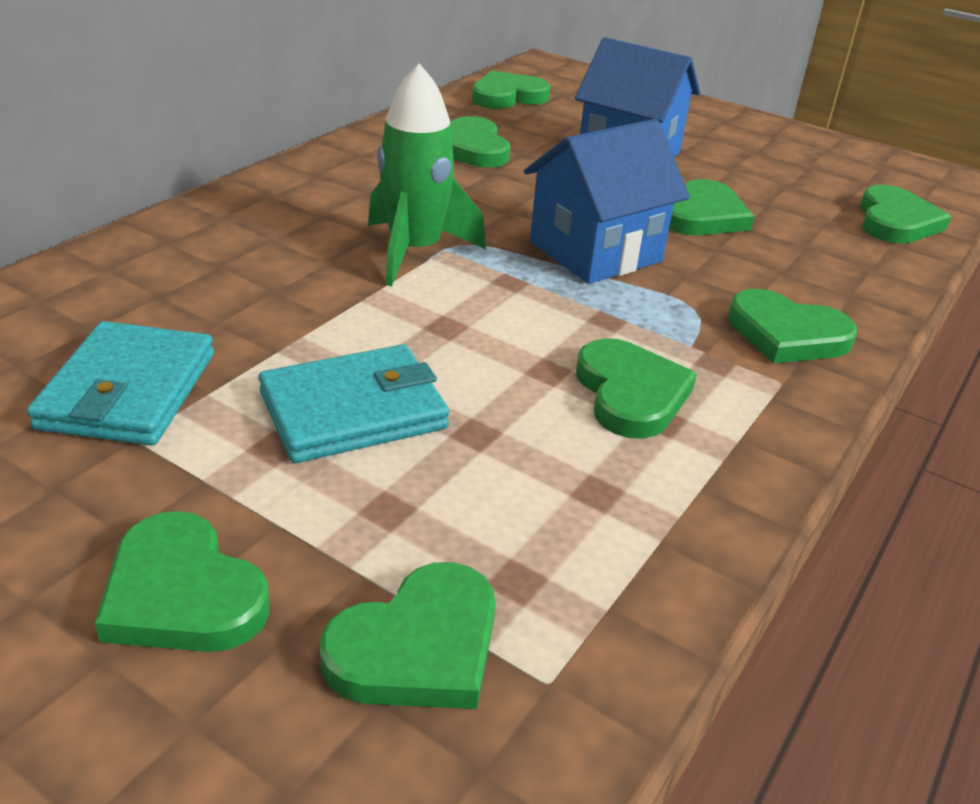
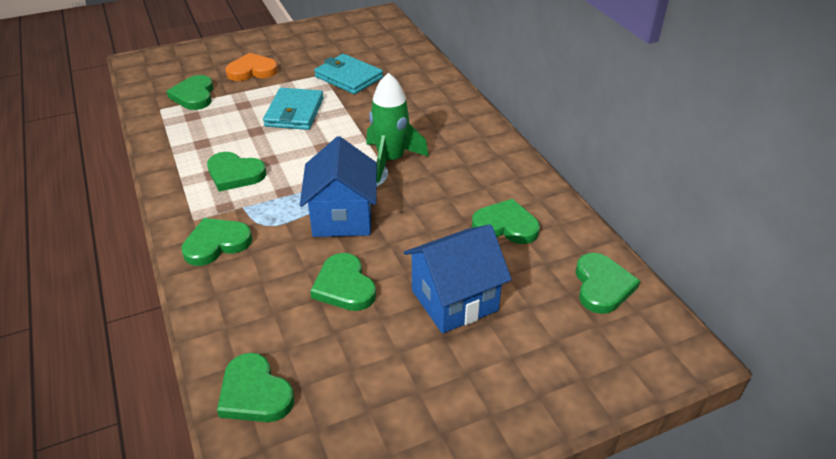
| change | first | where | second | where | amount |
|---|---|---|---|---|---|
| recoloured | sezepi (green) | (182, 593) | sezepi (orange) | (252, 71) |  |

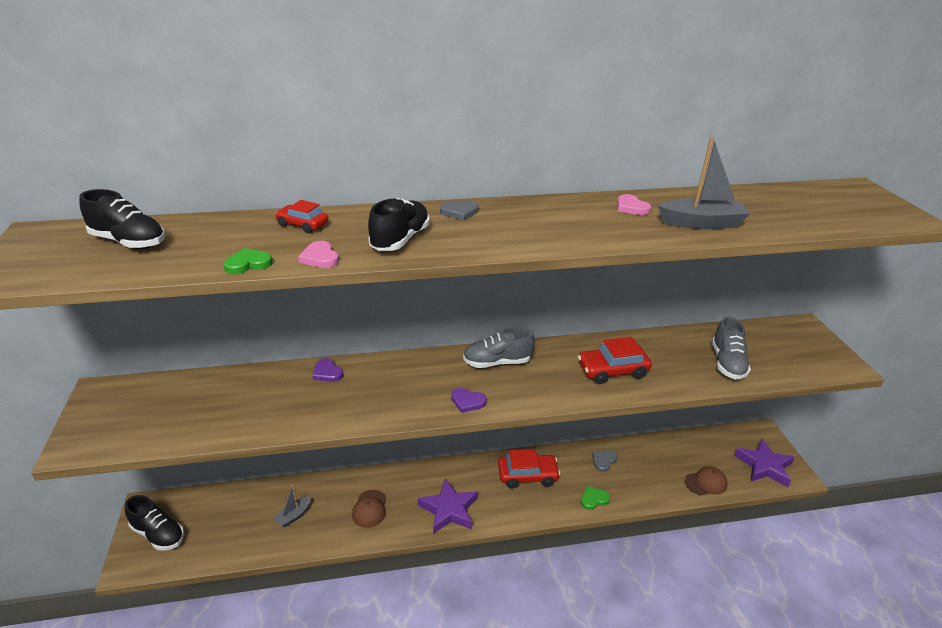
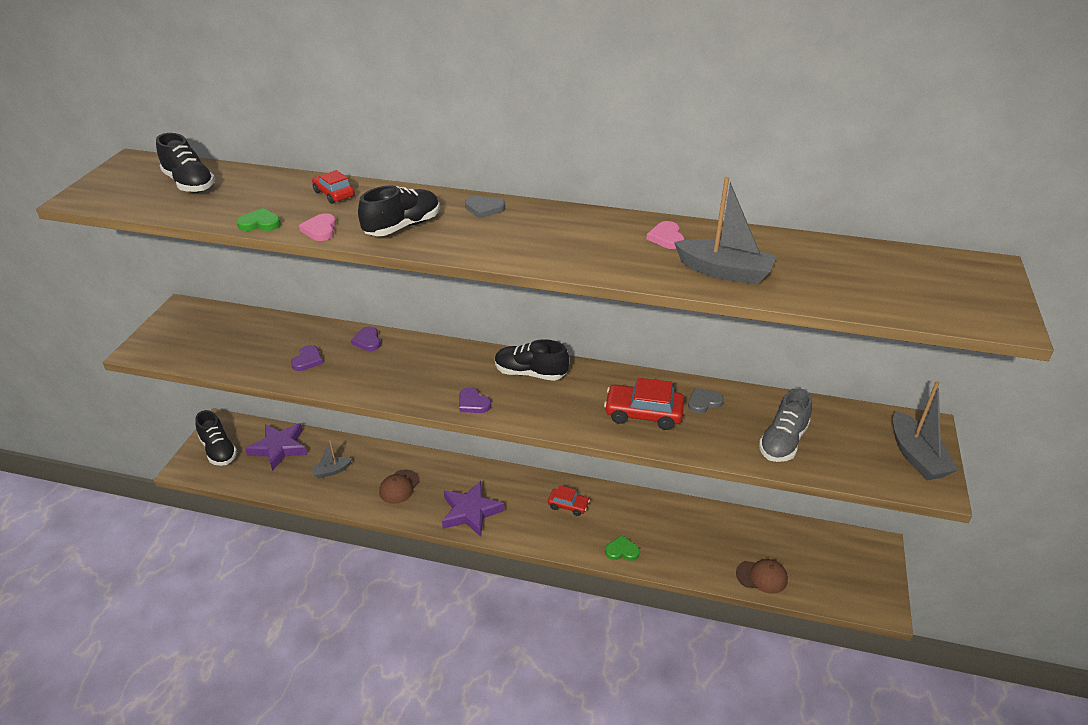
| change | first | where | second | where | amount |
|---|---|---|---|---|---|
| recoloured | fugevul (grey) | (497, 362) | fugevul (black) | (530, 373) |  |
| resized | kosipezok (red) | (527, 476) |  | (568, 505) | x0.61 |
| moved | sezepi (grey) | (603, 461) |  | (703, 402) |  |
| moved | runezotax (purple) | (764, 466) |  | (279, 448) |  |
| added |  |  | sezepi (purple) | (307, 360) |  |
| added |  |  | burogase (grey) | (916, 456) |  |

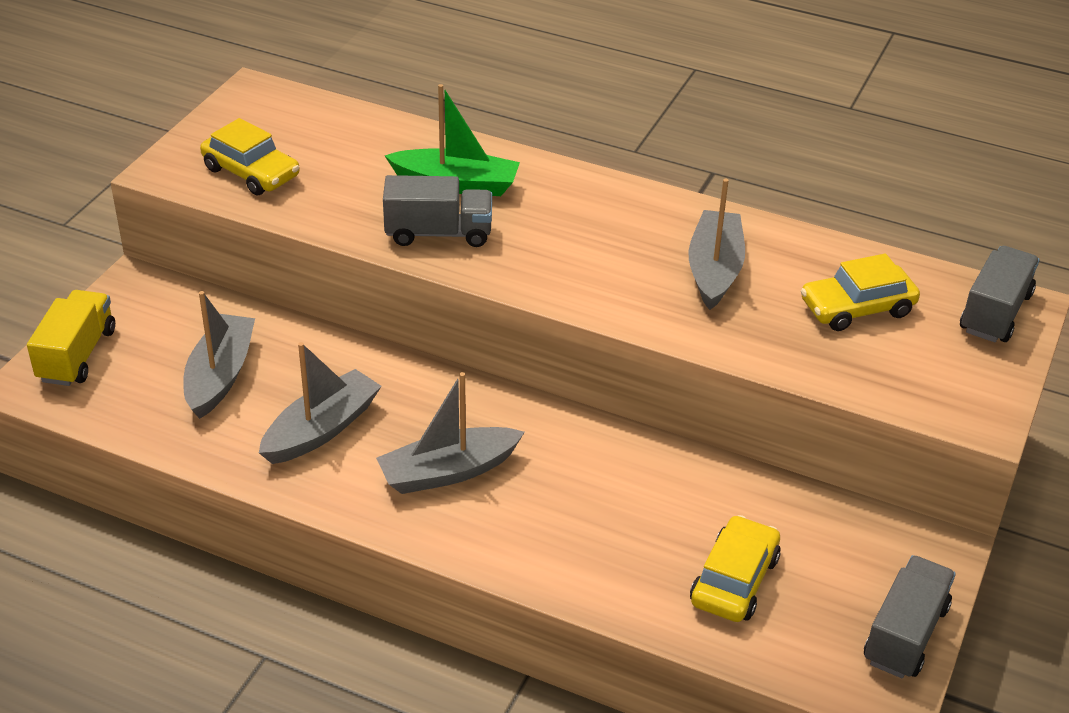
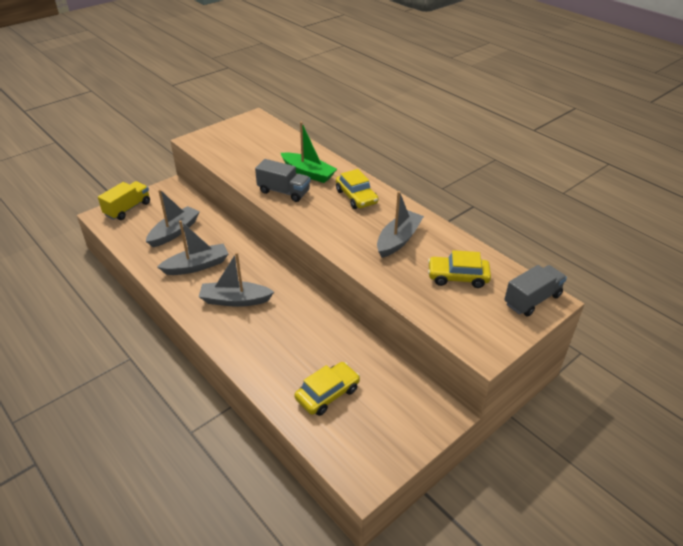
| change | first | where | second | where | amount |
|---|---|---|---|---|---|
| moved | kosipezok (yellow) | (251, 172) |  | (356, 197) |  |
| removed | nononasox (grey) | (905, 634) |  |  |  |

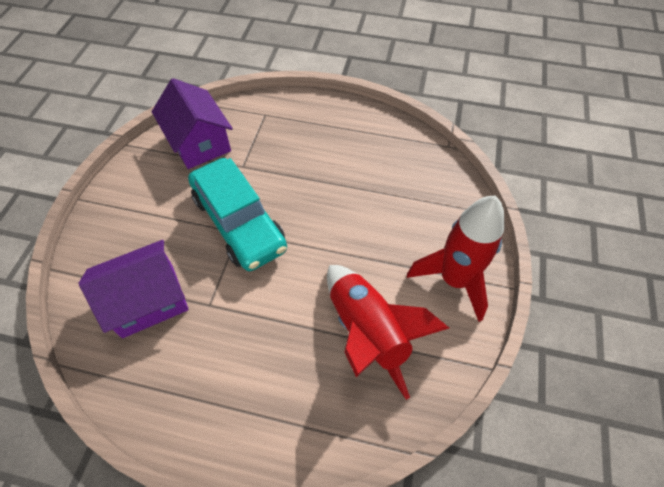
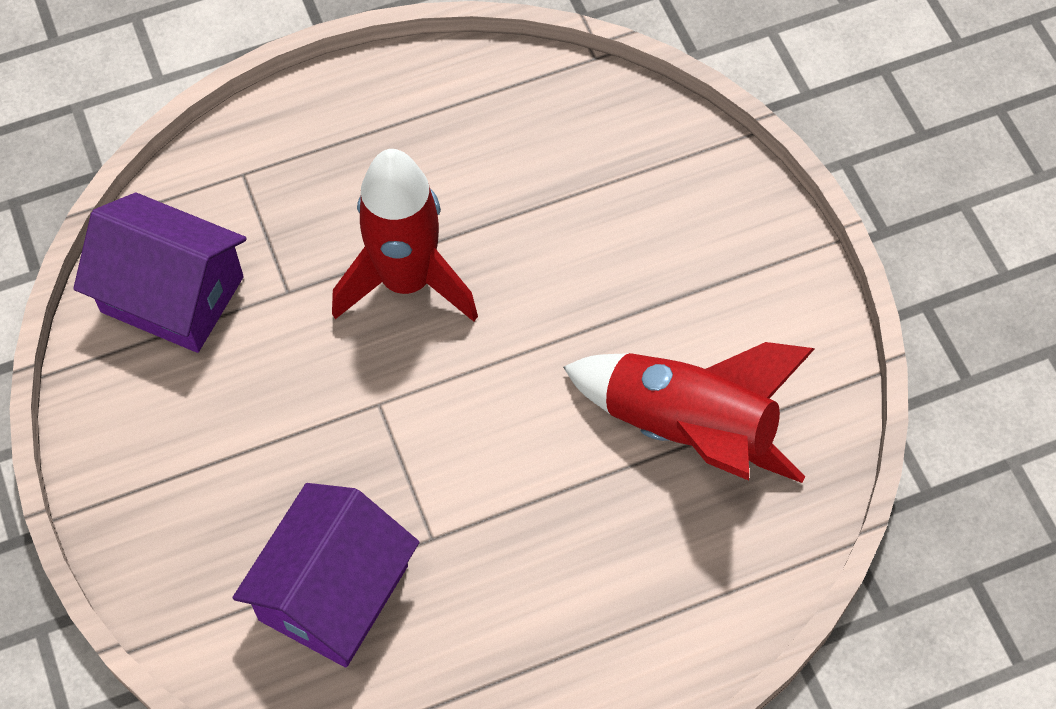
| change | first | where | second | where | amount |
|---|---|---|---|---|---|
| removed | kosipezok (turquoise) | (239, 222) |  |  |  |
| moved | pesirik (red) | (454, 280) |  | (407, 281) |  |

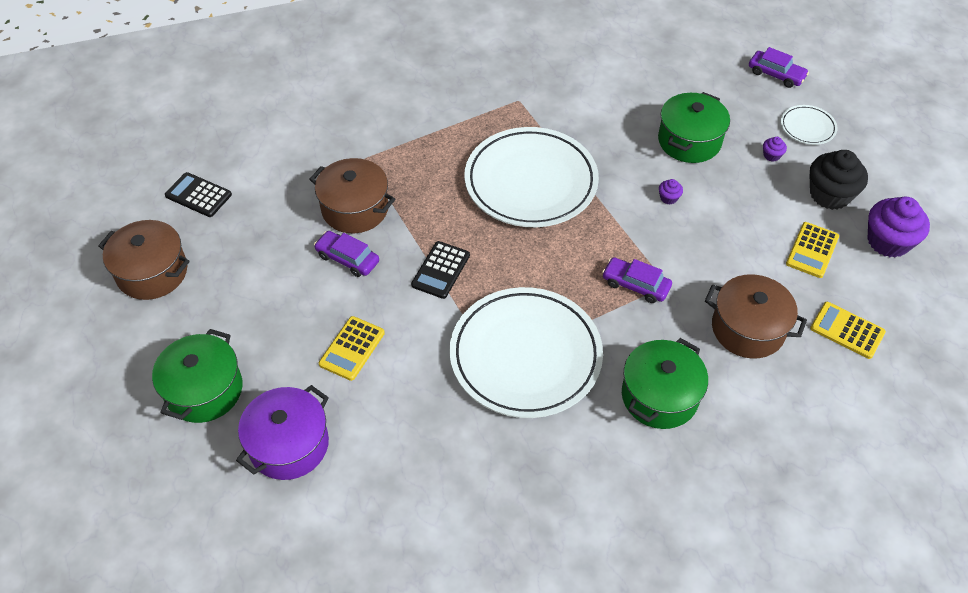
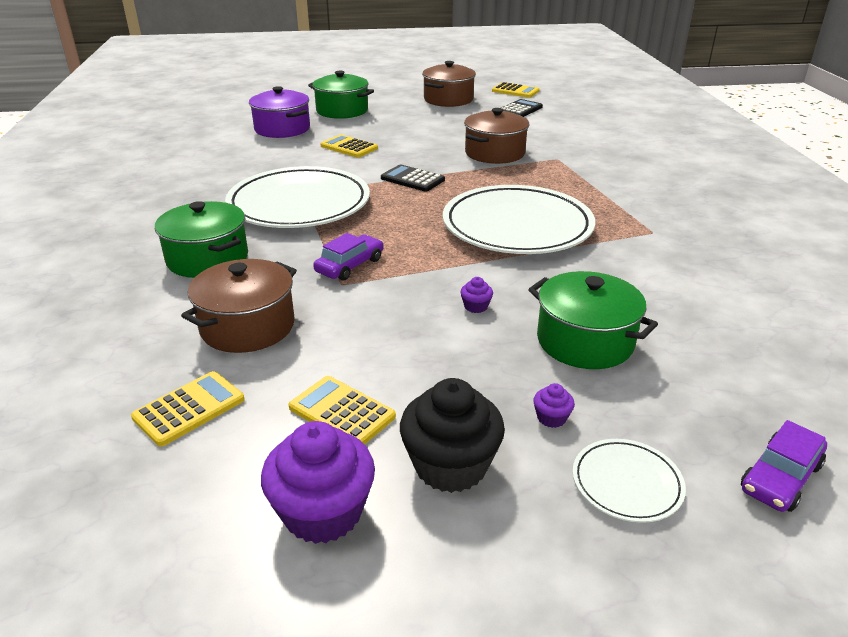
| change | first | where | second | where | amount |
|---|---|---|---|---|---|
| removed | kosipezok (purple) | (347, 258) |  |  |  |
| added |  |  | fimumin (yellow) | (515, 91) |  |

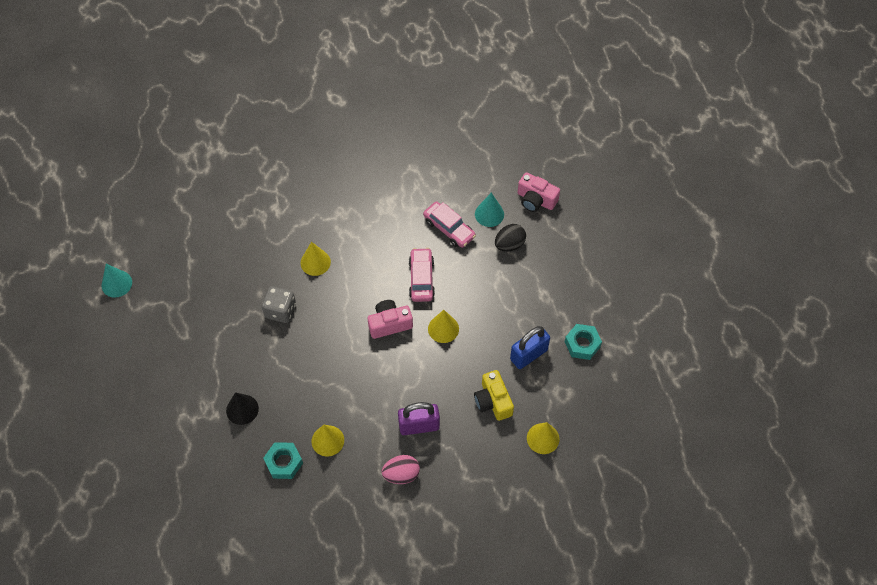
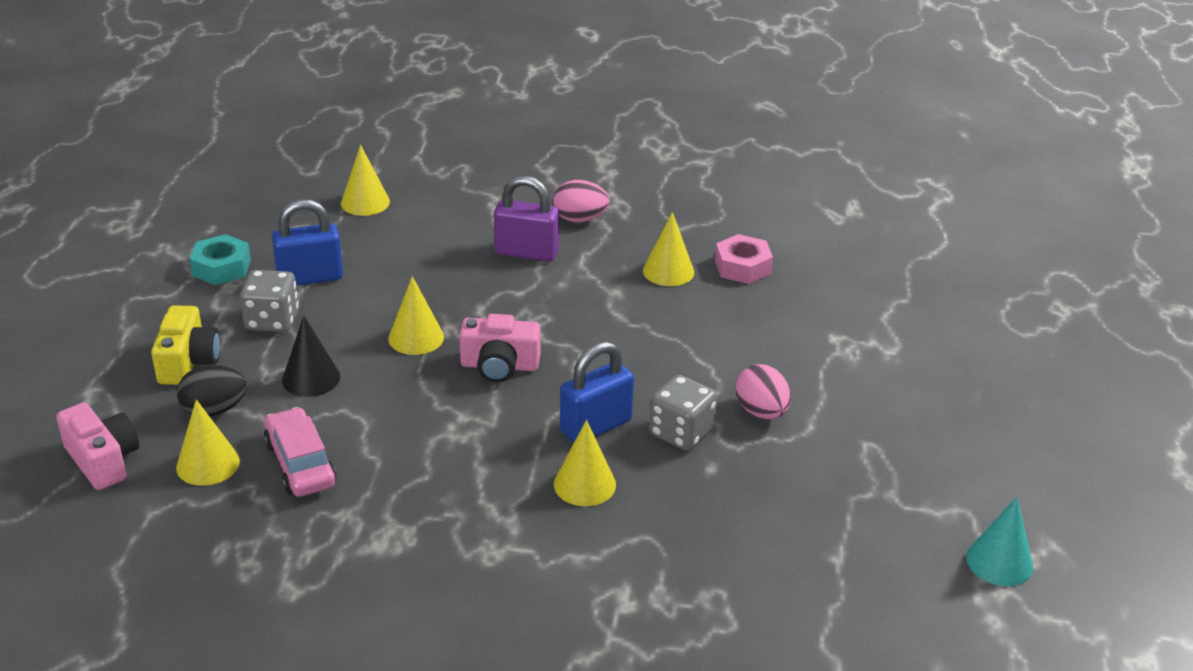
| change | first | where | second | where | amount |
|---|---|---|---|---|---|
| moved | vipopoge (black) | (242, 409) |  | (311, 378) |  |
| recoloured | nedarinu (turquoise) | (284, 462) | nedarinu (pink) | (742, 267) |  |
| removed | kosipezok (pink) | (421, 279) |  |  |  |
| moved | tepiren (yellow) | (493, 401) |  | (188, 362) |  |
| recoloured | vipopoge (turquoise) | (489, 214) | vipopoge (yellow) | (208, 464) |  |
| added |  |  | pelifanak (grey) | (272, 320) |  |
| added |  |  | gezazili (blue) | (595, 426) |  |
| added |  |  | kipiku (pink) | (761, 412) |  |

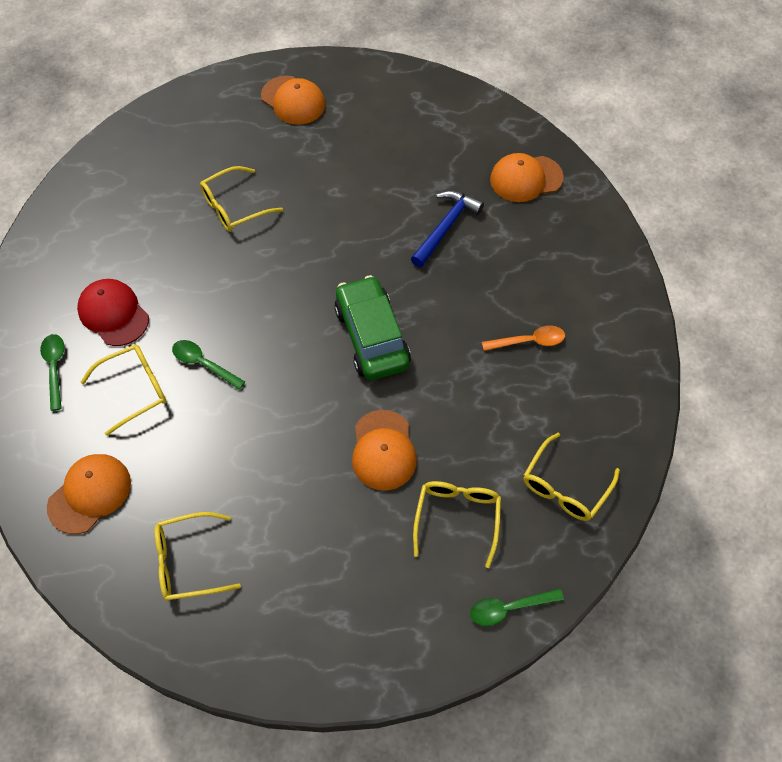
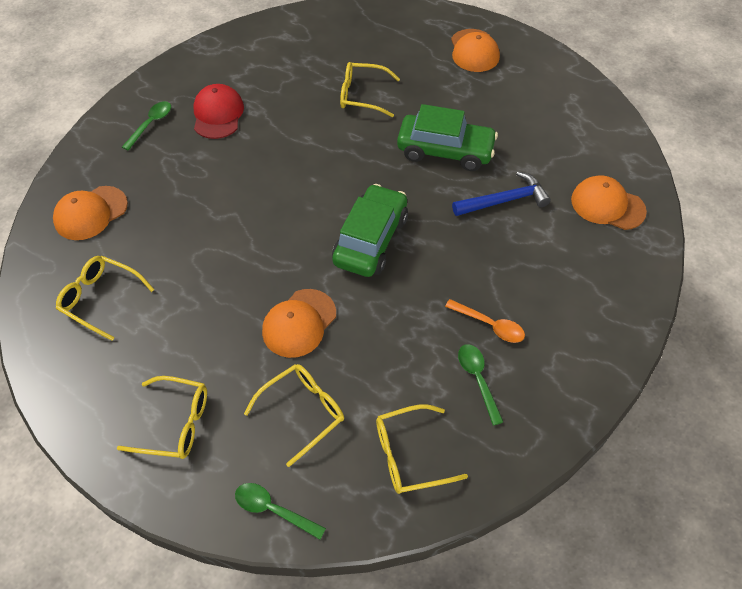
| change | first | where | second | where | amount |
|---|---|---|---|---|---|
| turned | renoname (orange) | (89, 494) |  | (91, 213) | 150 degrees clockwise |
| moved | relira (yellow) | (135, 389) |  | (176, 423) |  |
| moved | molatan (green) | (204, 364) |  | (478, 380) |  |
| added |  |  | kosipezok (green) | (445, 151) |  |

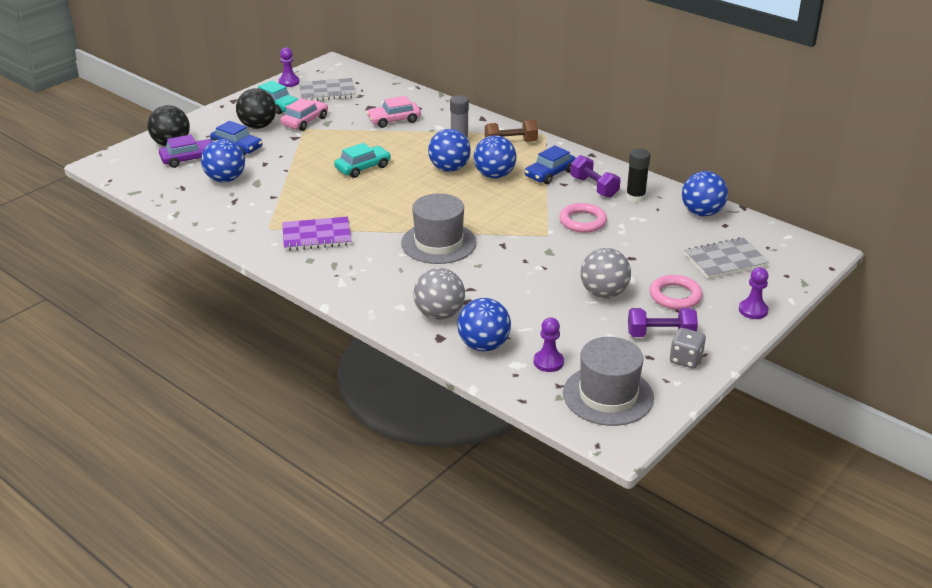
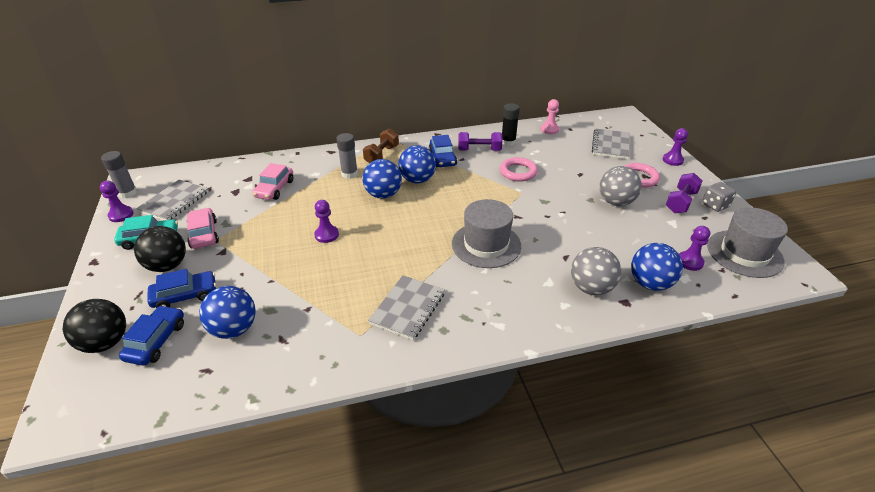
| change | first | where | second | where | amount |
|---|---|---|---|---|---|
| recoloured | kosipezok (purple) | (189, 159) | kosipezok (blue) | (156, 341) |  |
| recoloured | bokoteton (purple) | (316, 236) | bokoteton (grey) | (407, 308) |  |
| replaced | kosipezok (turquoise) | (363, 168) | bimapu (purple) | (326, 235) |  |
| replaced | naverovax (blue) | (702, 213) | bimapu (pink) | (549, 129) |  |
| added |  |  | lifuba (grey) | (128, 193) |  |

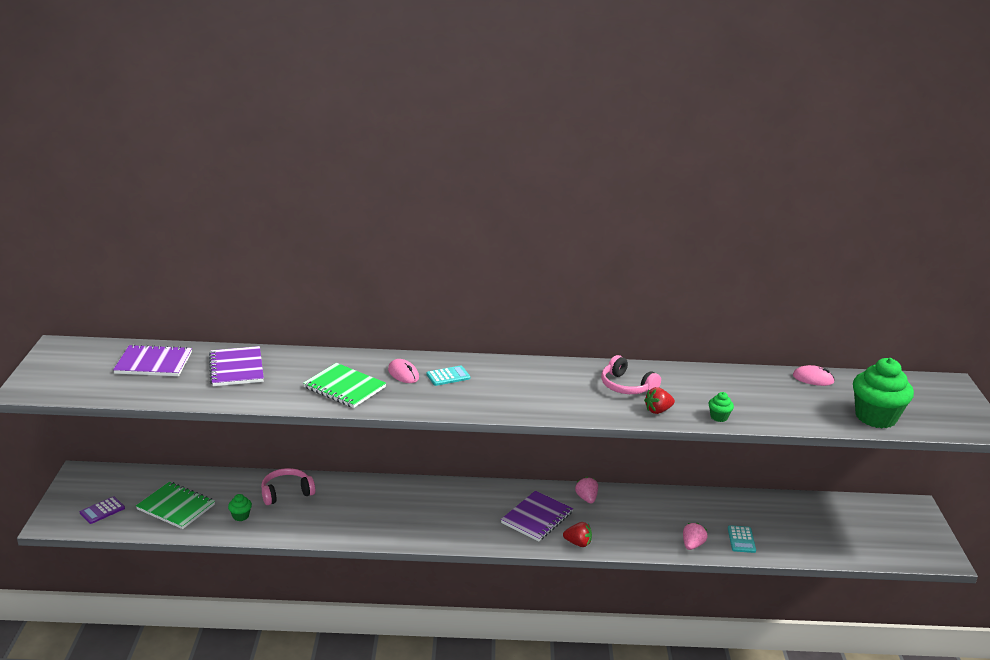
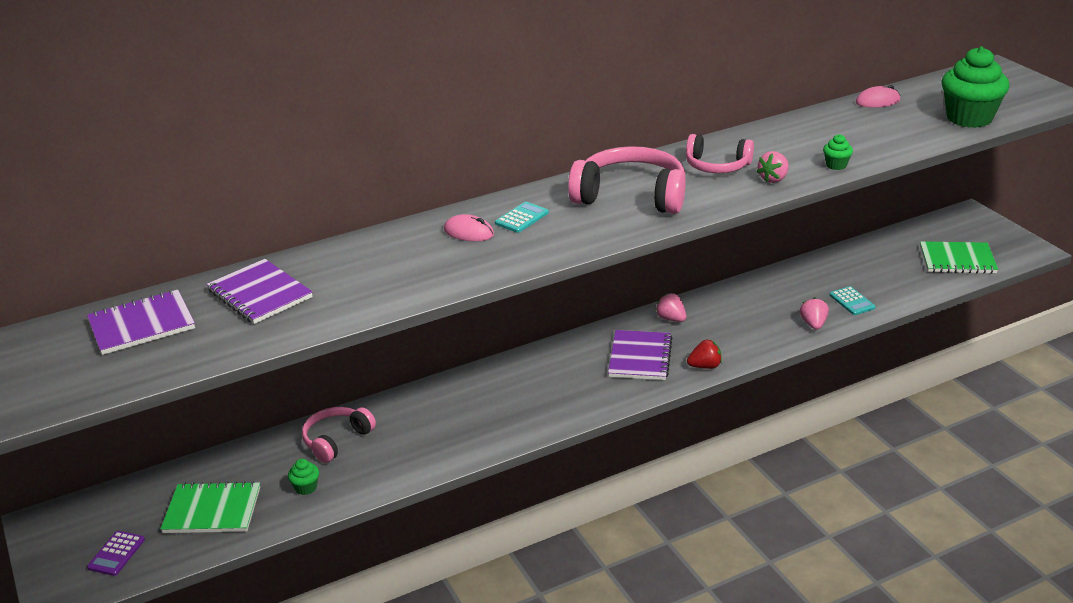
| change | first | where | second | where | amount |
|---|---|---|---|---|---|
| moved | bokoteton (green) | (344, 387) |  | (957, 260) |  |
| recoloured | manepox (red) | (658, 410) | manepox (pink) | (773, 179) |  |
| added |  |  | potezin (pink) | (631, 196) |  |

